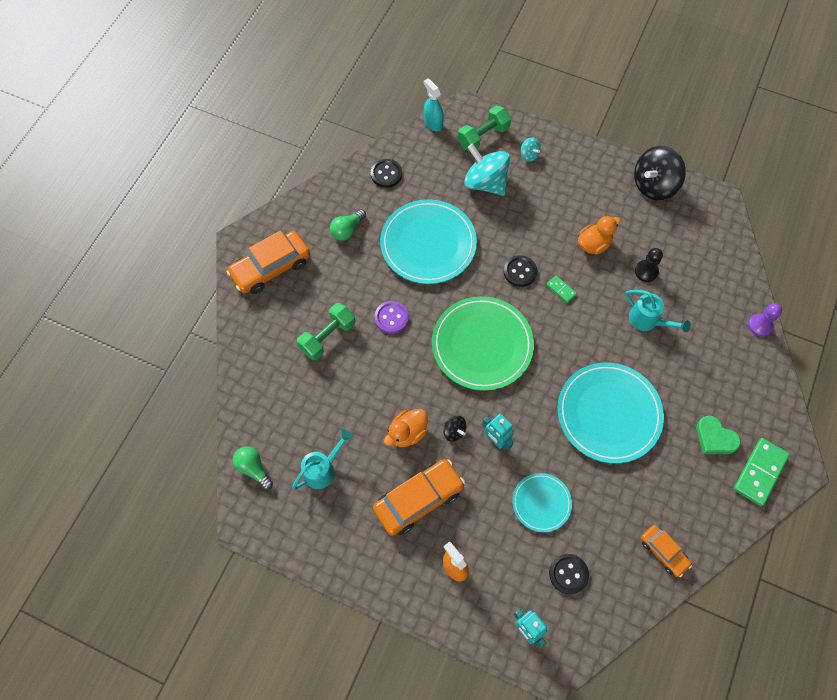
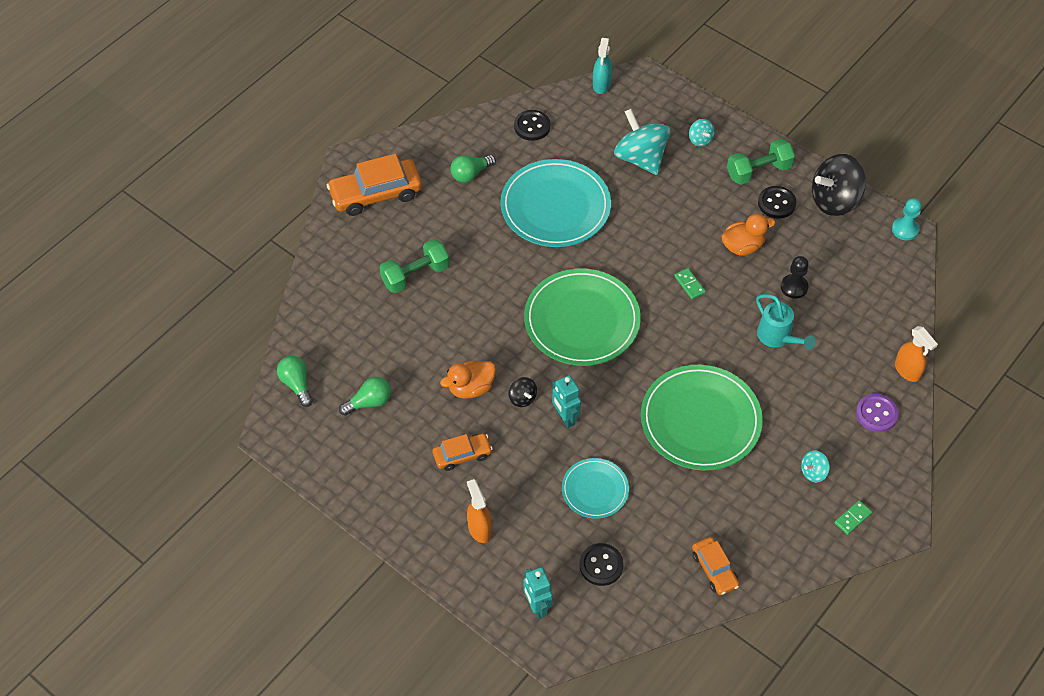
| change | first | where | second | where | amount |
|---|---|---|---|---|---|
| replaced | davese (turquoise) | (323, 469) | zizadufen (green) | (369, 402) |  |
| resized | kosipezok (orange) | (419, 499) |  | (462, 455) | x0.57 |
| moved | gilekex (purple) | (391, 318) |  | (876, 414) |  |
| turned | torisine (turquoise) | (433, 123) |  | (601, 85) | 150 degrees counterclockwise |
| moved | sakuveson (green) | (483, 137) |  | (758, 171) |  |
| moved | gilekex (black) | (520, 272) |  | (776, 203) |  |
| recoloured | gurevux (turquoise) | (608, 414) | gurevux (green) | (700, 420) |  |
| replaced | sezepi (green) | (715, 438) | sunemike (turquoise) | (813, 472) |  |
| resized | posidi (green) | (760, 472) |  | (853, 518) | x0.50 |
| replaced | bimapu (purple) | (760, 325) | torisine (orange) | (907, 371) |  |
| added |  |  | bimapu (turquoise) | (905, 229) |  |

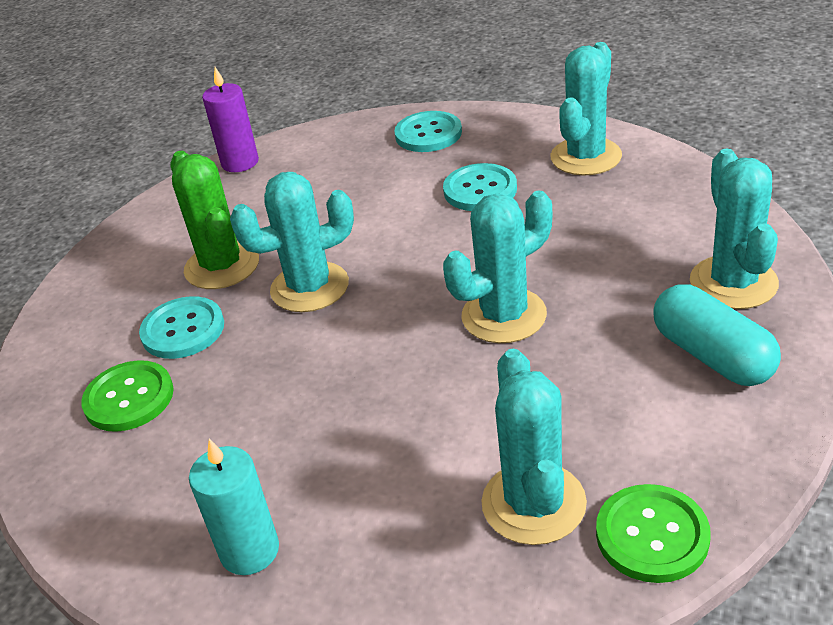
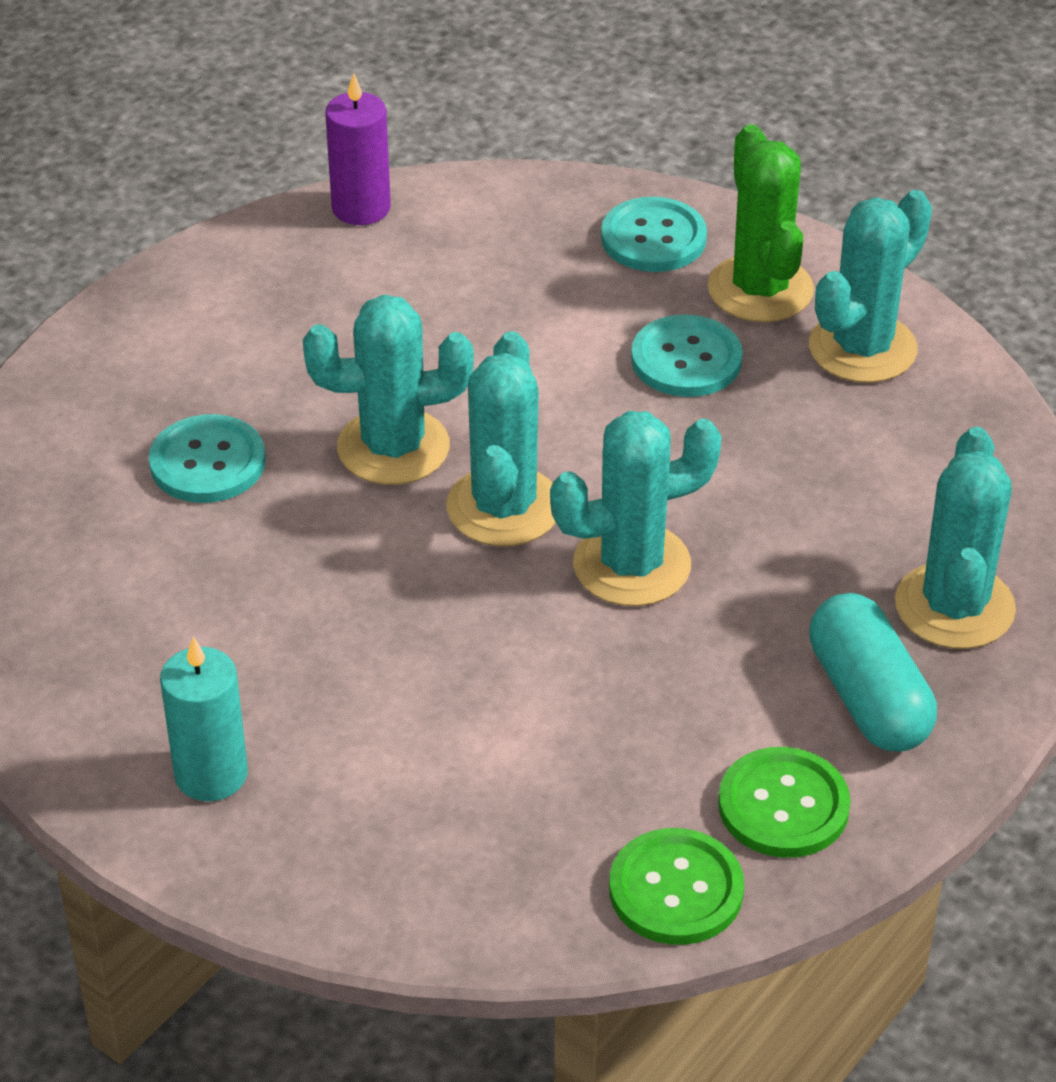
| change | first | where | second | where | amount |
|---|---|---|---|---|---|
| moved | gilekex (green) | (129, 398) |  | (783, 806) |  |
| moved | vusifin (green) | (222, 266) |  | (760, 289) |  |
| moved | vusifin (turquoise) | (533, 503) |  | (504, 507) |  |

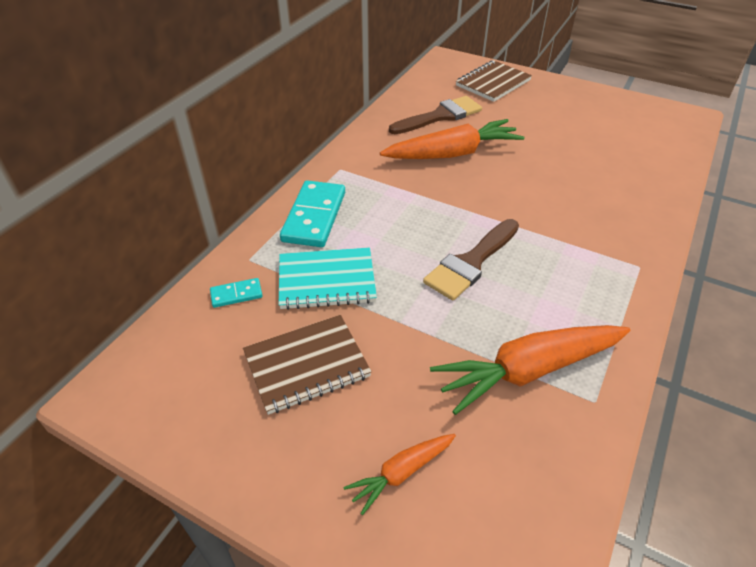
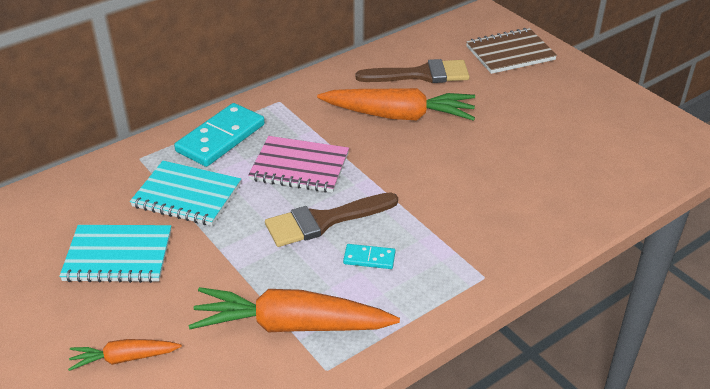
| change | first | where | second | where | amount |
|---|---|---|---|---|---|
| moved | posidi (turquoise) | (236, 294) |  | (369, 258) |  |
| recoloured | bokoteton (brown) | (307, 365) | bokoteton (turquoise) | (118, 256) |  |
| added |  |  | bokoteton (pink) | (299, 167) |  |

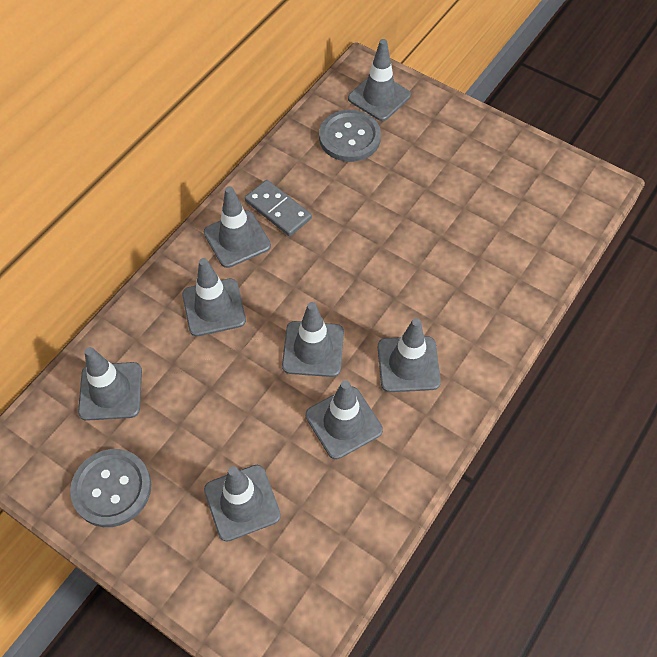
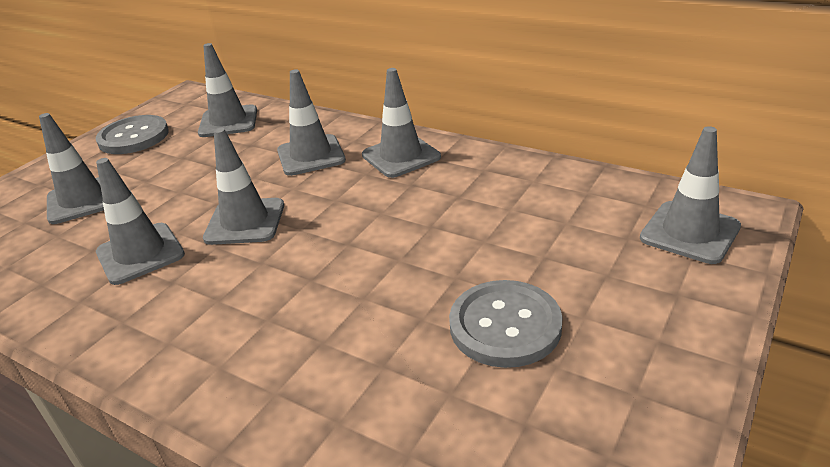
| change | first | where | second | where | amount |
|---|---|---|---|---|---|
| removed | posidi (grey) | (278, 210) |  |  |  |
| moved | gilekex (grey) | (349, 137) |  | (505, 326) |  |
| removed | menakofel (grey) | (408, 364) |  |  |  |

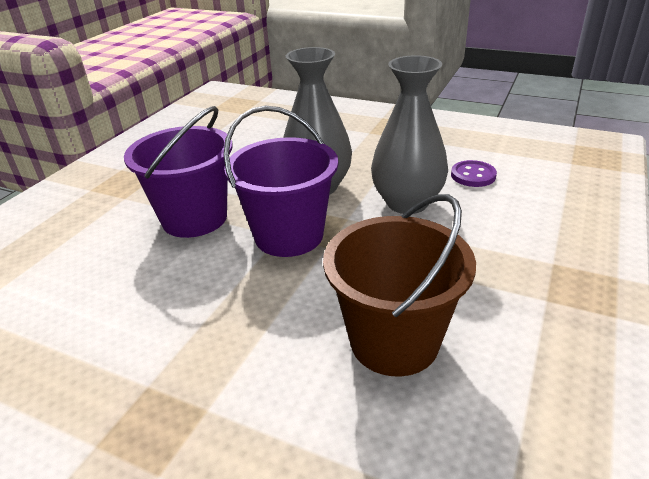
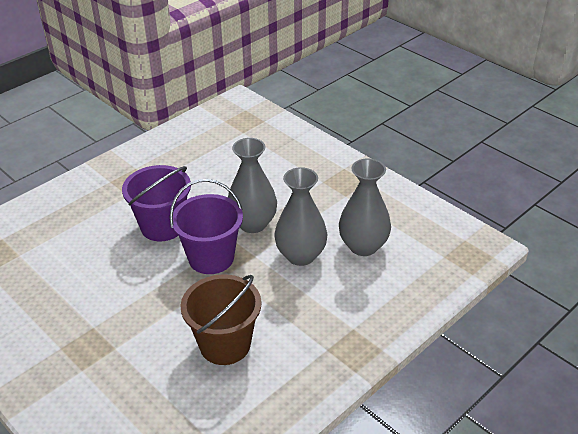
| change | first | where | second | where | amount |
|---|---|---|---|---|---|
| replaced | gilekex (purple) | (473, 175) | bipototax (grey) | (363, 246) |  |

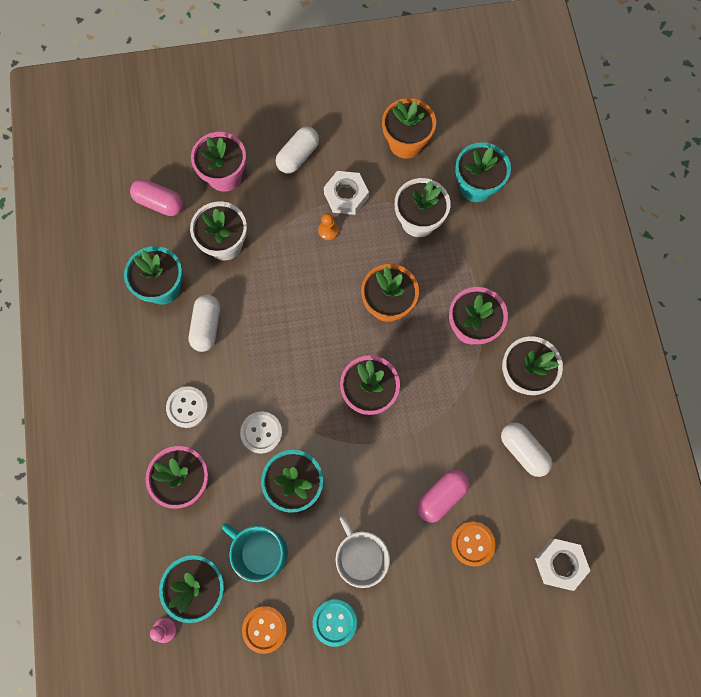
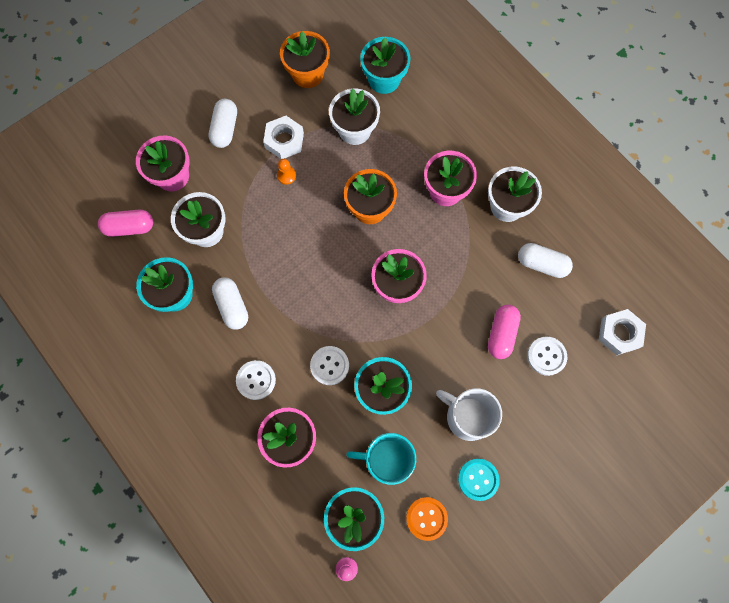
| change | first | where | second | where | amount |
|---|---|---|---|---|---|
| recoloured | gilekex (orange) | (472, 543) | gilekex (white) | (546, 356) |  |

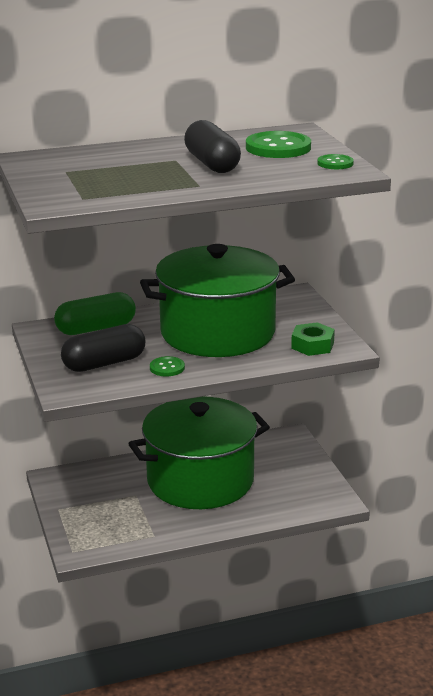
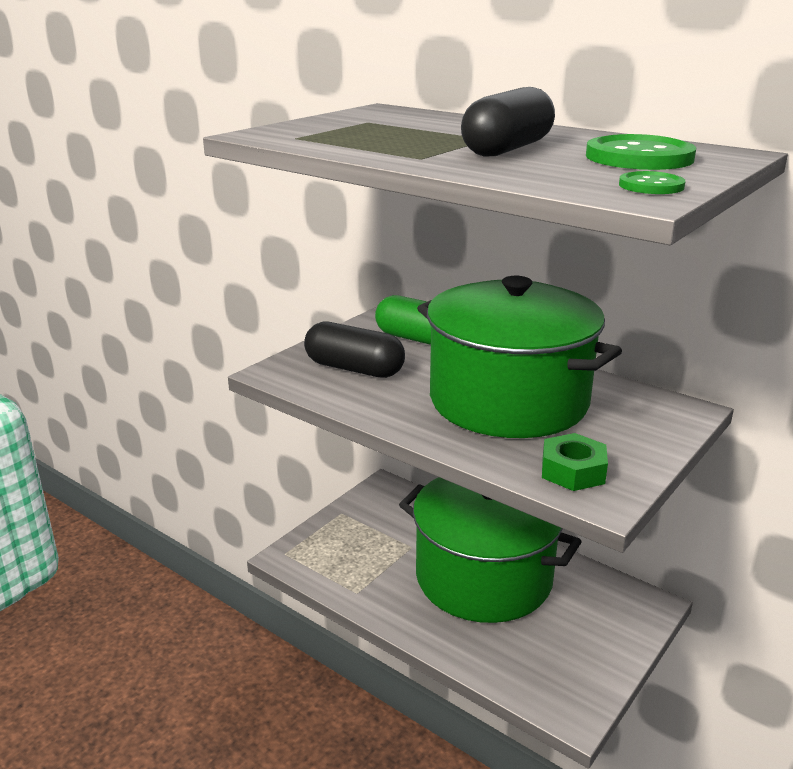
| change | first | where | second | where | amount |
|---|---|---|---|---|---|
| removed | gilekex (green) | (167, 368) |  |  |  |

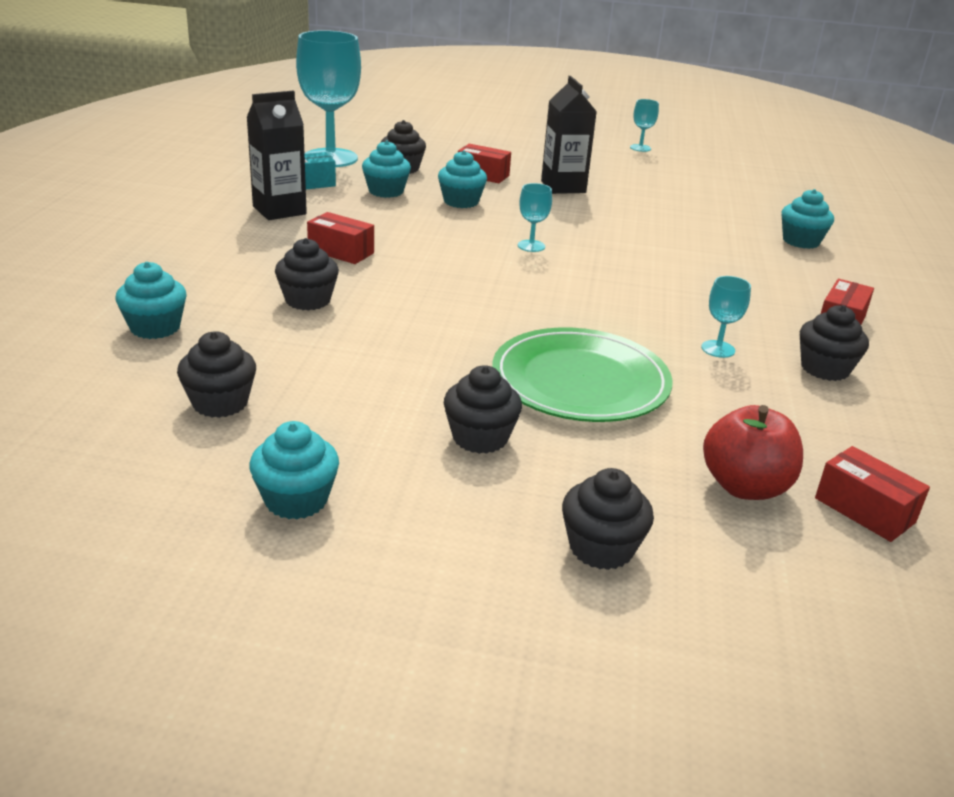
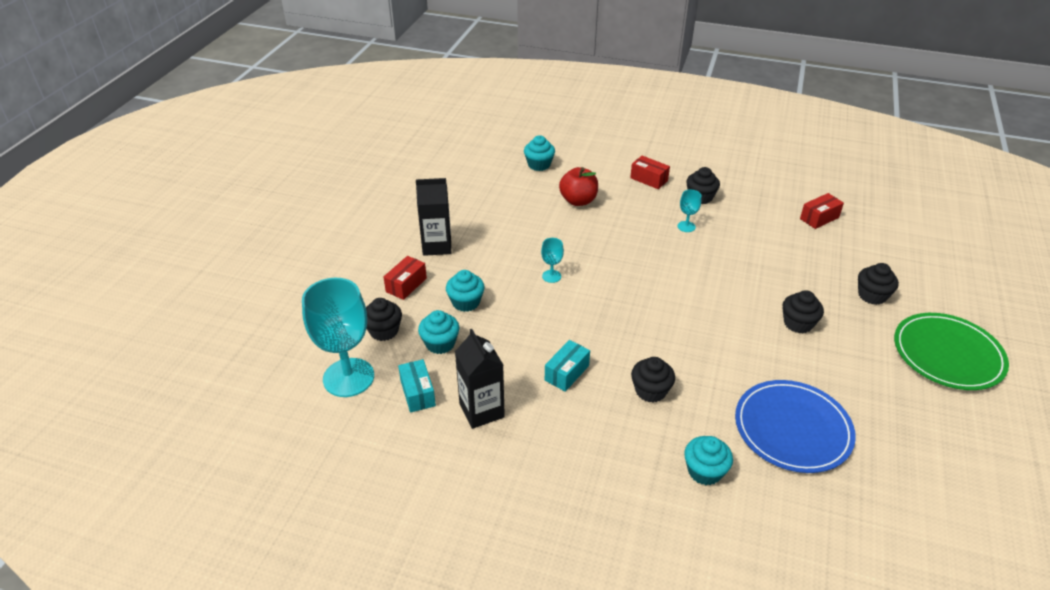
| change | first | where | second | where | amount |
|---|---|---|---|---|---|
| replaced | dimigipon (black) | (220, 403) | gurevux (blue) | (792, 429) |  |
| removed | dimigipon (turquoise) | (296, 500) |  |  |  |
| recoloured | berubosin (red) | (341, 252) | berubosin (turquoise) | (566, 373) |  |
| moved | gurevux (green) | (580, 381) |  | (947, 354) |  |
| removed | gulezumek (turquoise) | (640, 148) |  |  |  |
| moved | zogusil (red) | (745, 486) |  | (578, 201) |  |

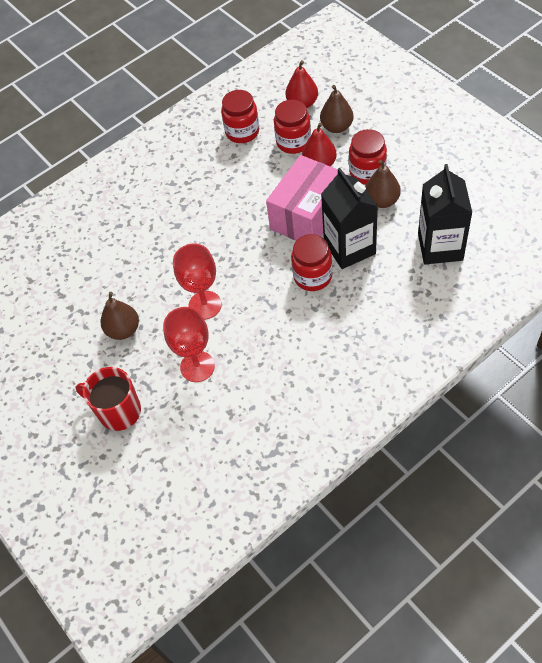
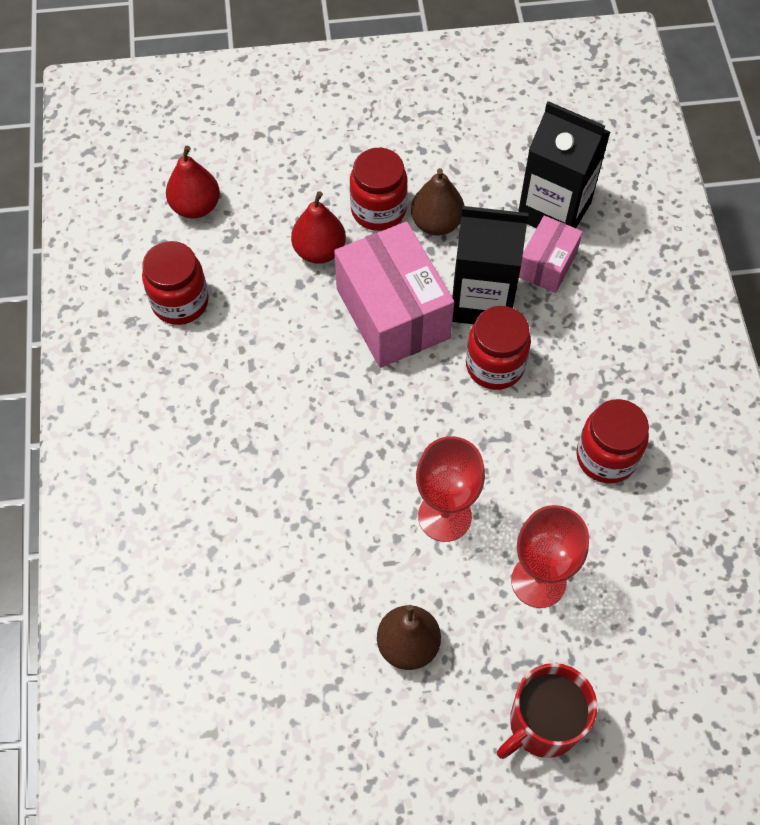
| change | first | where | second | where | amount |
|---|---|---|---|---|---|
| moved | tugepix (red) | (293, 142) |  | (606, 457) |  |
| removed | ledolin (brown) | (336, 127) |  |  |  |
| added |  |  | berubosin (pink) | (547, 264) |  |

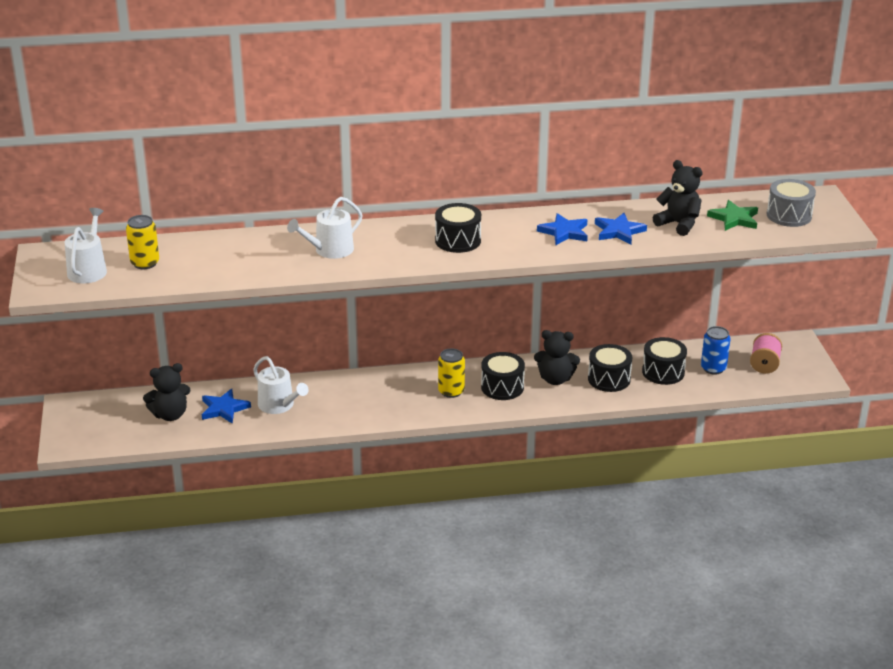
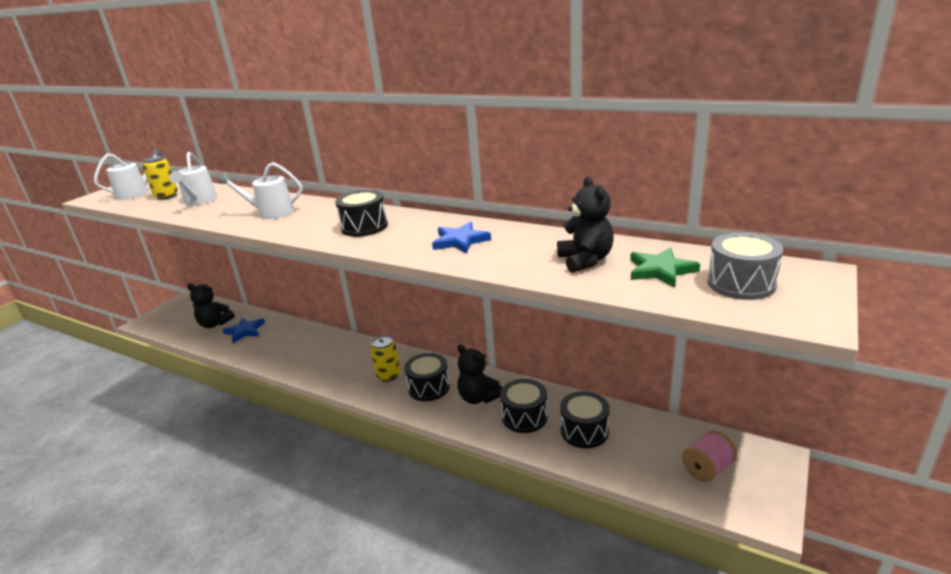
| change | first | where | second | where | amount |
|---|---|---|---|---|---|
| moved | davese (white) | (279, 405) |  | (199, 201) |  |
| removed | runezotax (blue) | (619, 231) |  |  |  |
| removed | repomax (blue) | (713, 368) |  |  |  |

